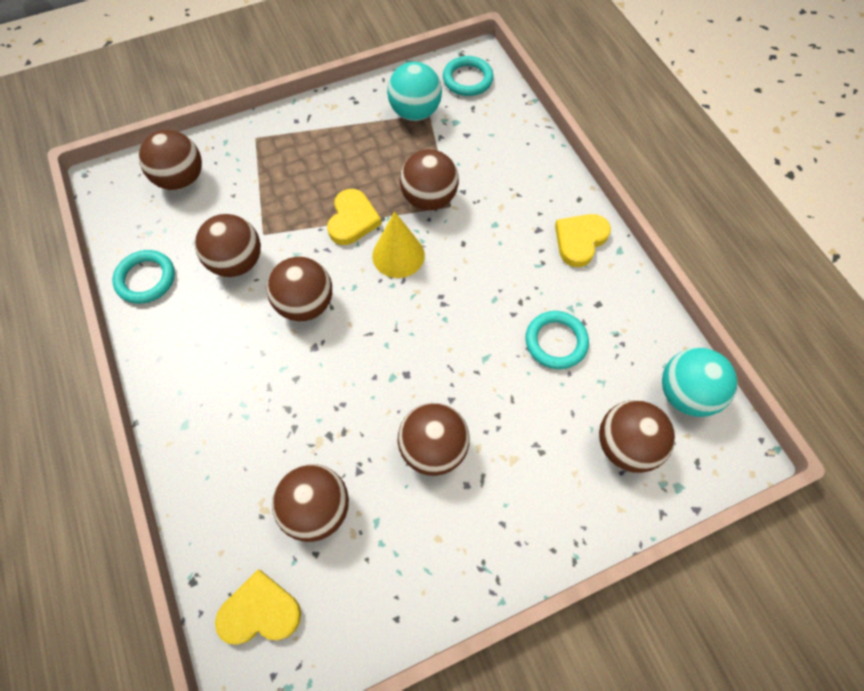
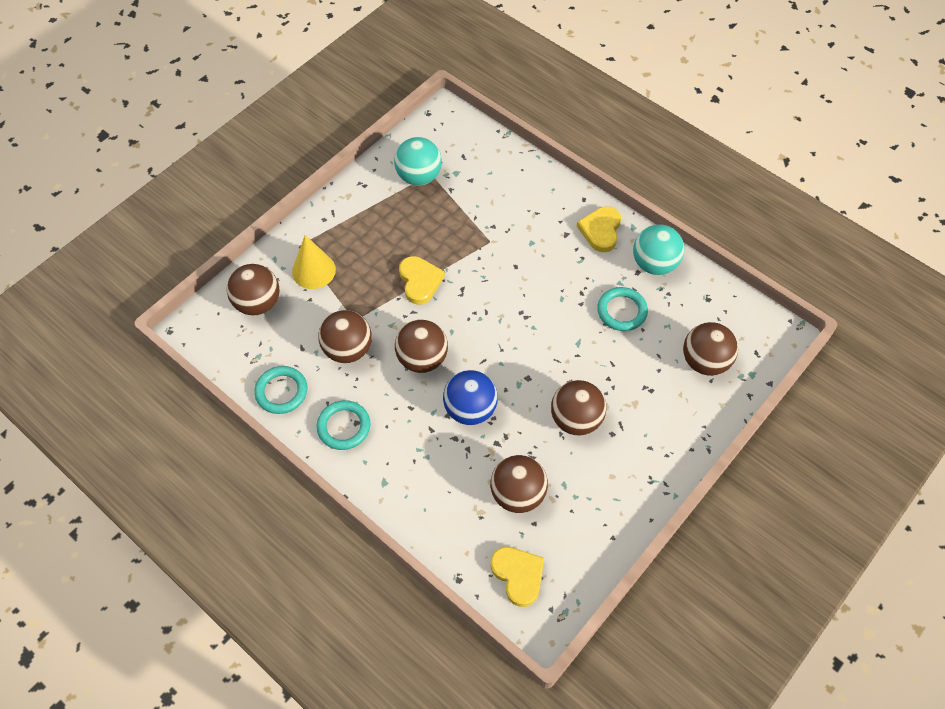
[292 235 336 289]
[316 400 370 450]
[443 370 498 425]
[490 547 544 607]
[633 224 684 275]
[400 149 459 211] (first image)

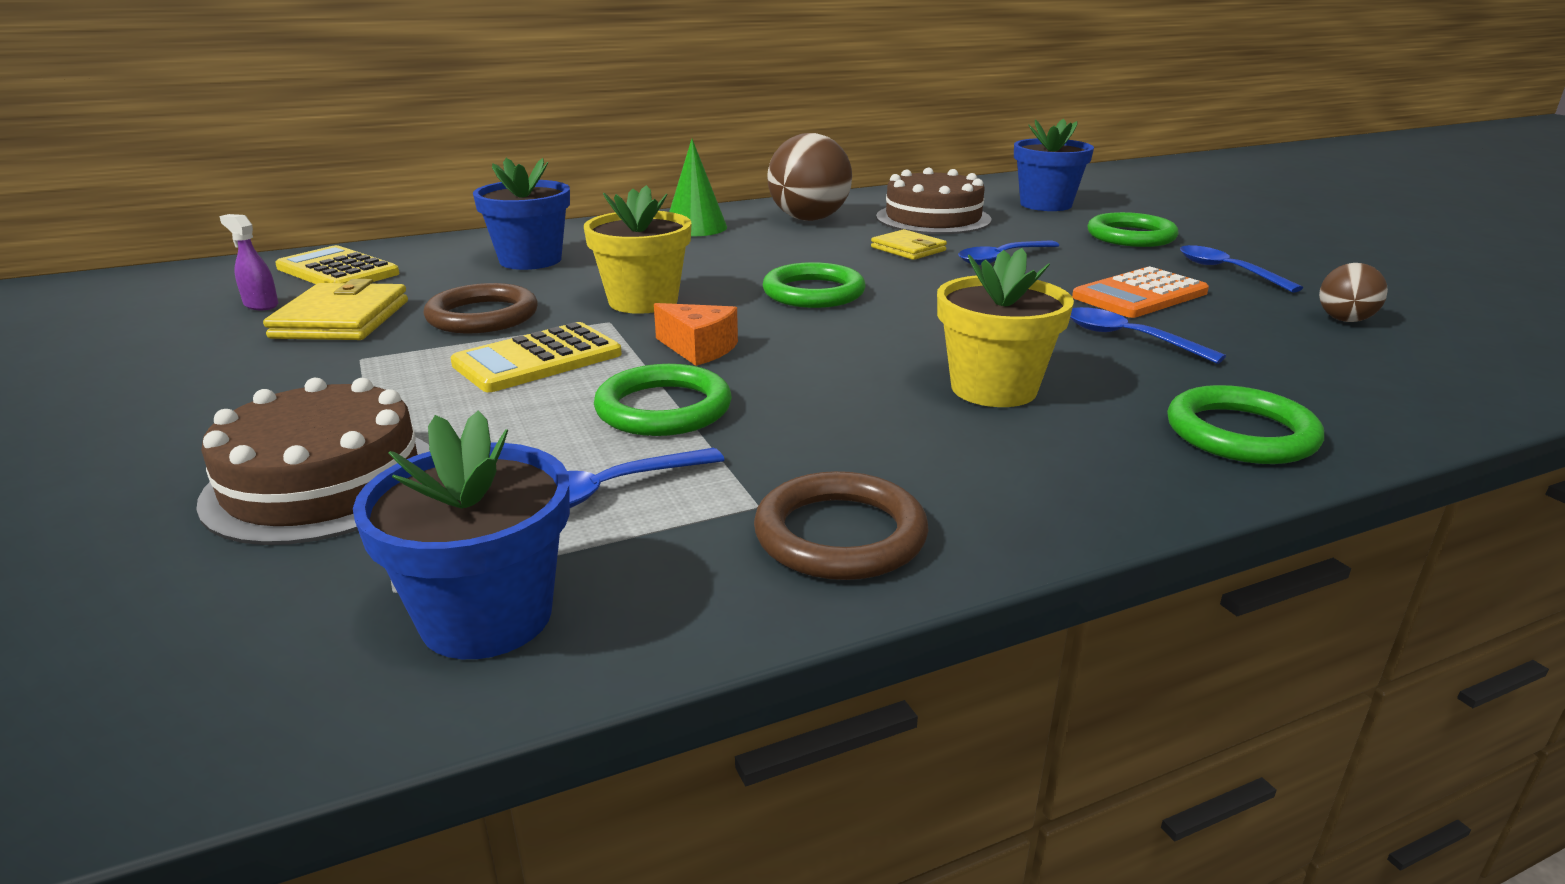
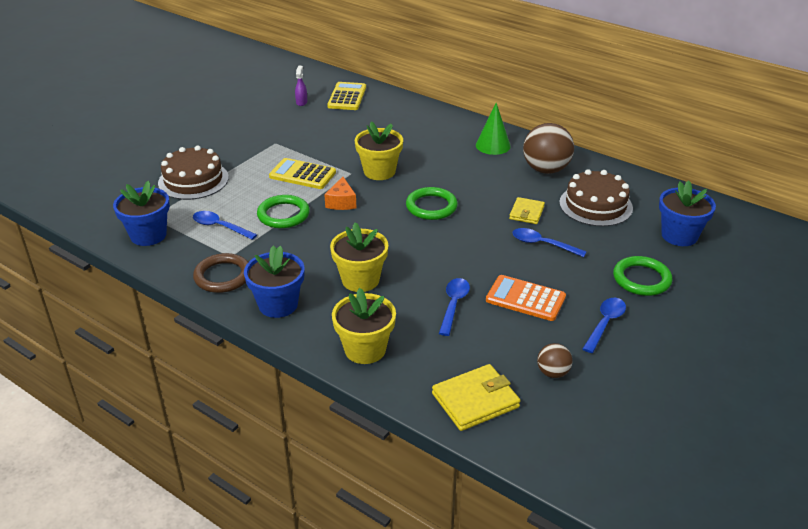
[244 246 305 318]
[332 288 396 364]
[432 364 520 431]
[424 283 538 333] (first image)

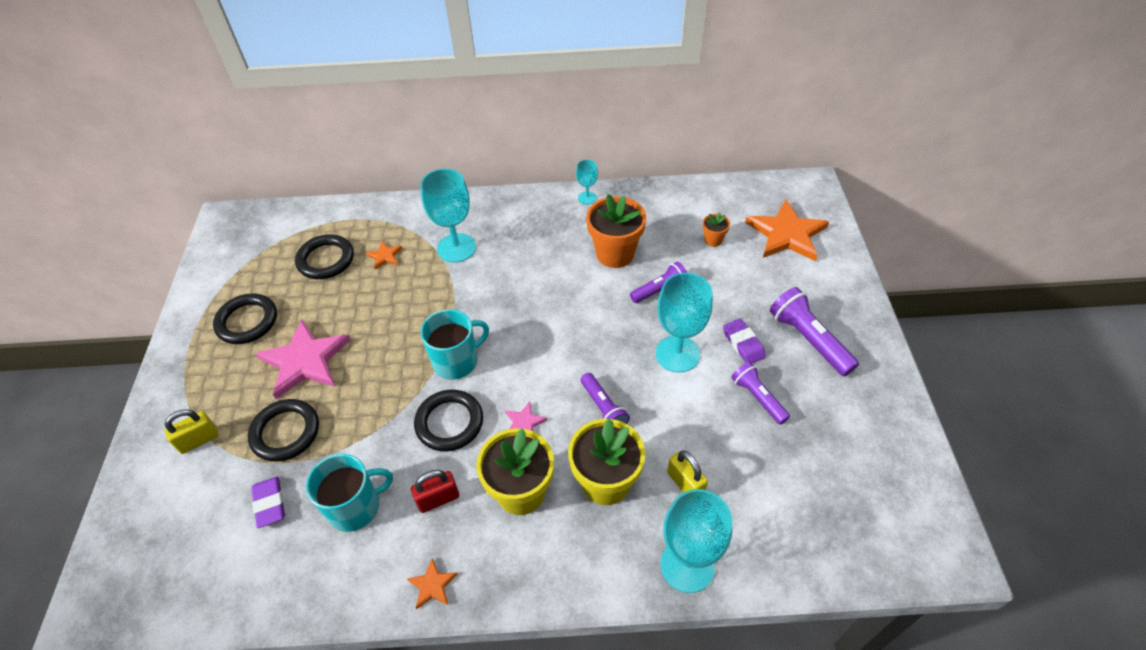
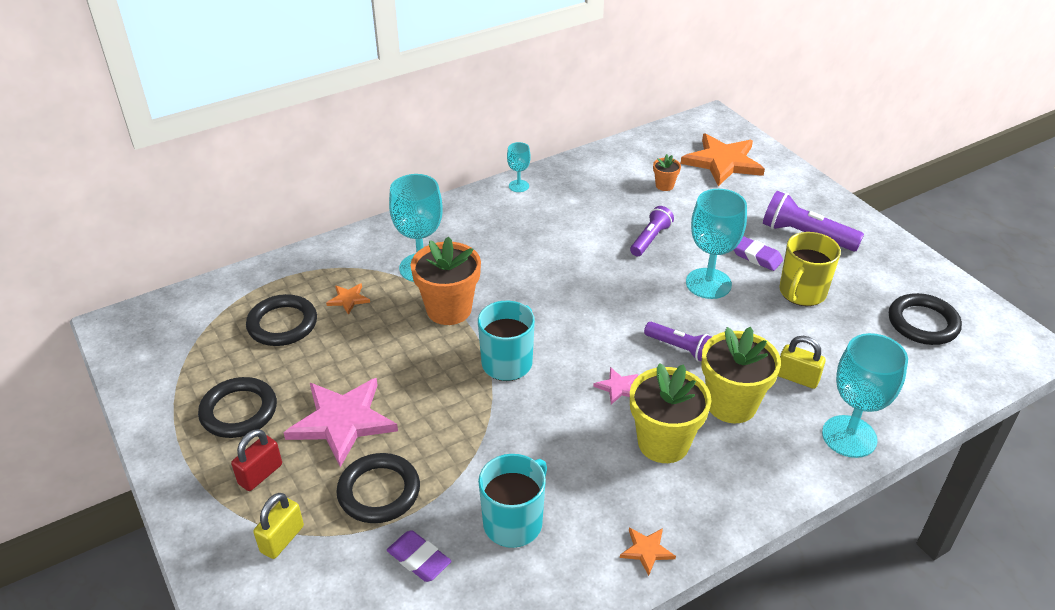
[231 429 282 491]
[411 236 481 325]
[779 232 841 306]
[889 293 962 345]

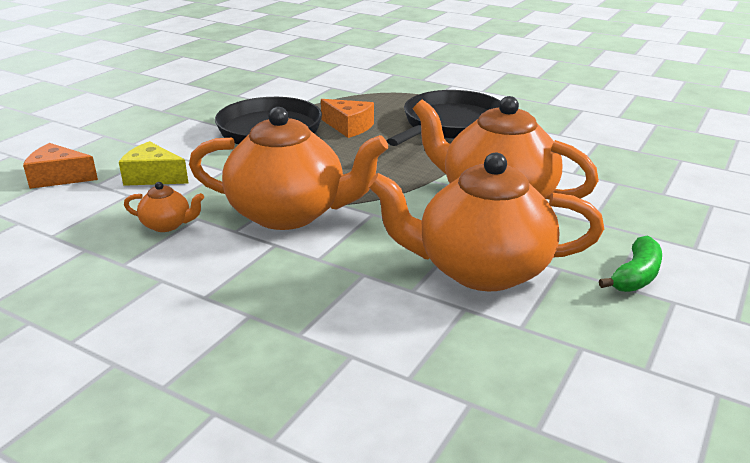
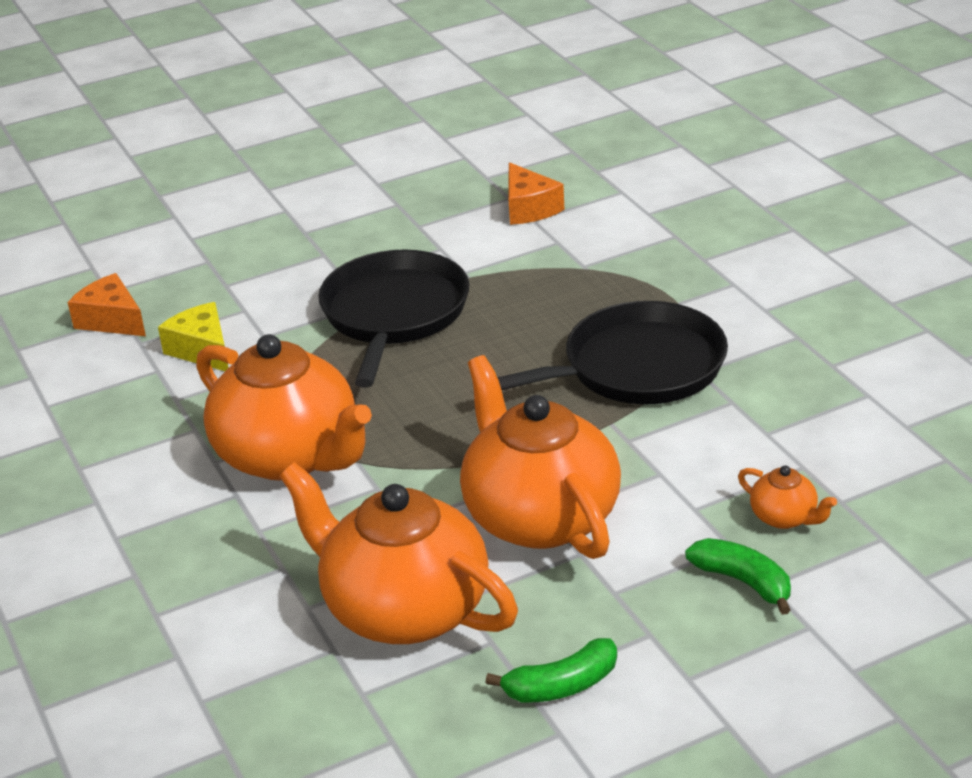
[508 162 564 225]
[685 538 791 615]
[738 466 837 529]

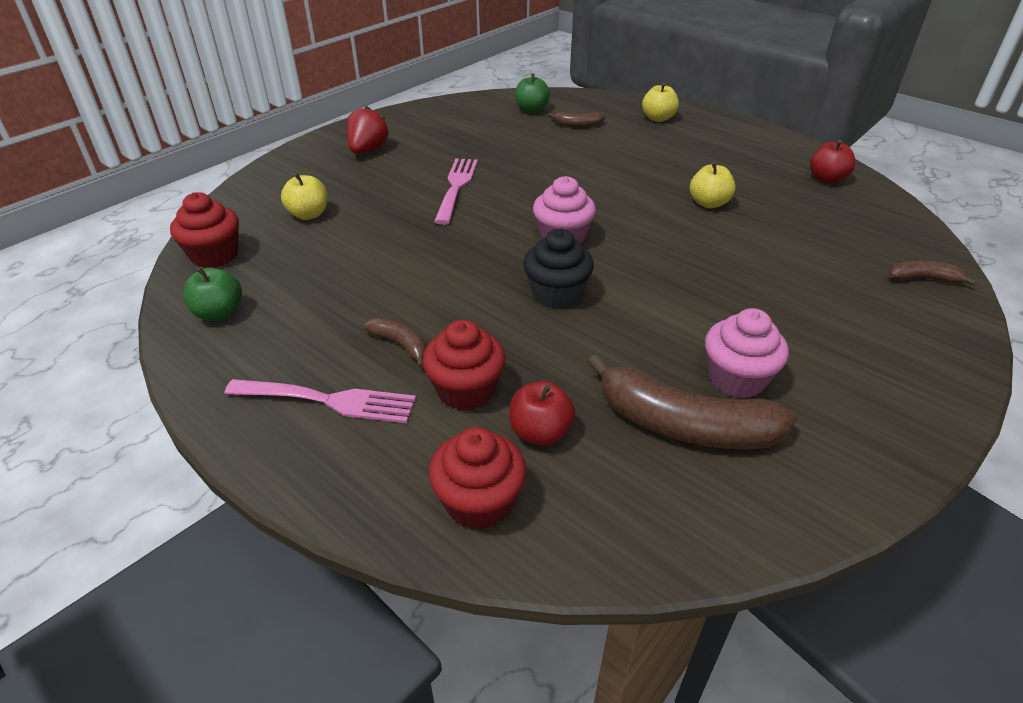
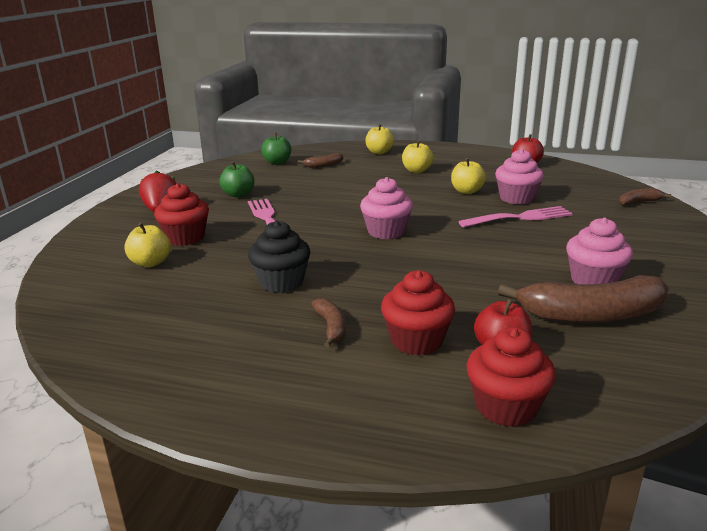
[154 183 209 246]
[220 161 255 197]
[248 220 310 293]
[311 298 346 348]
[402 140 433 173]
[458 206 573 227]
[495 149 544 205]

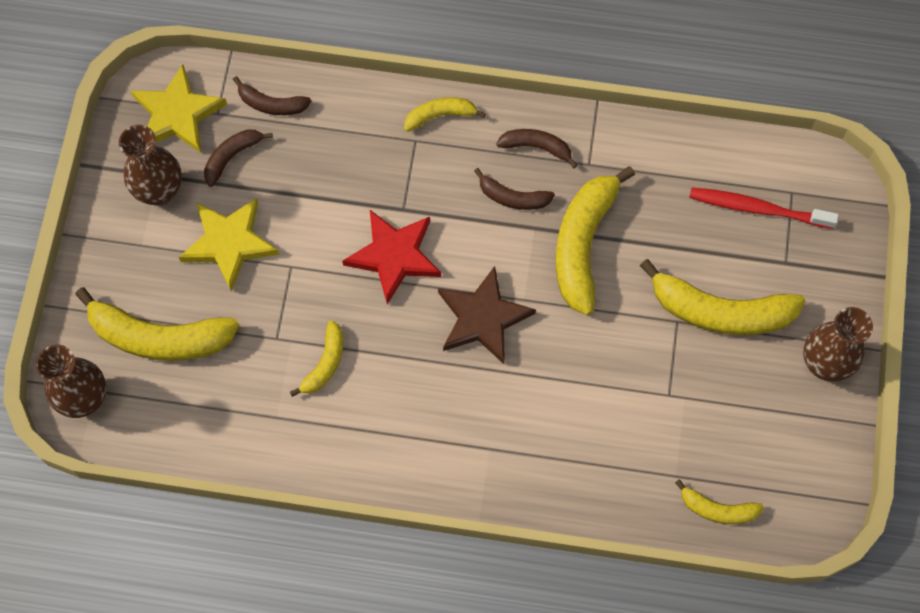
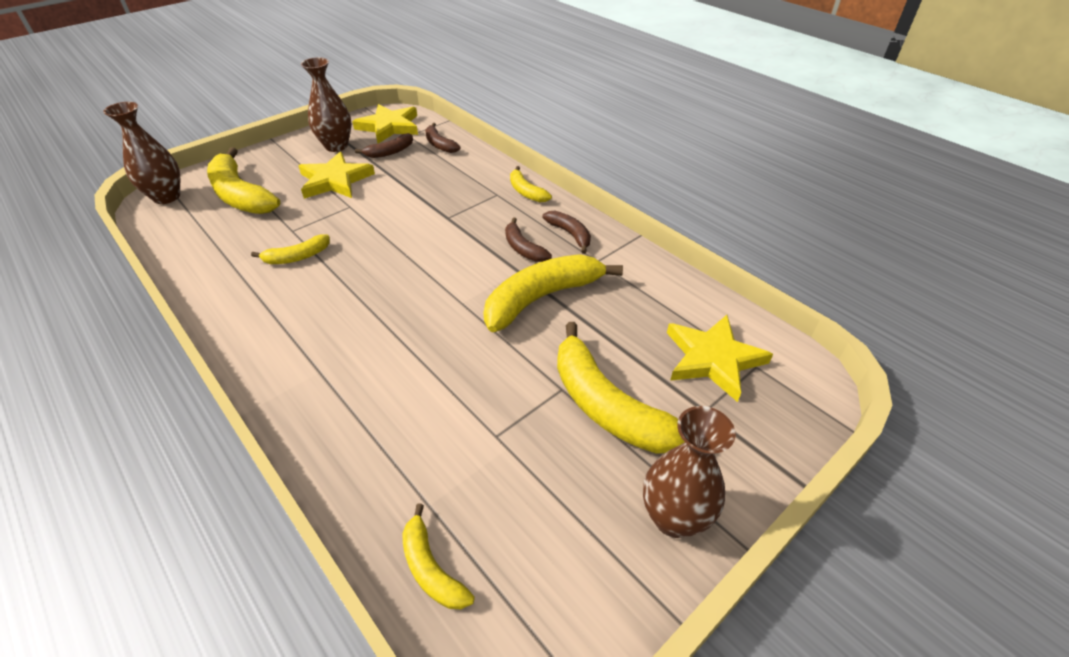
[355 133 413 158]
[510 166 552 202]
[667 315 773 402]
[342 210 441 304] (first image)
[438 266 536 364] (first image)

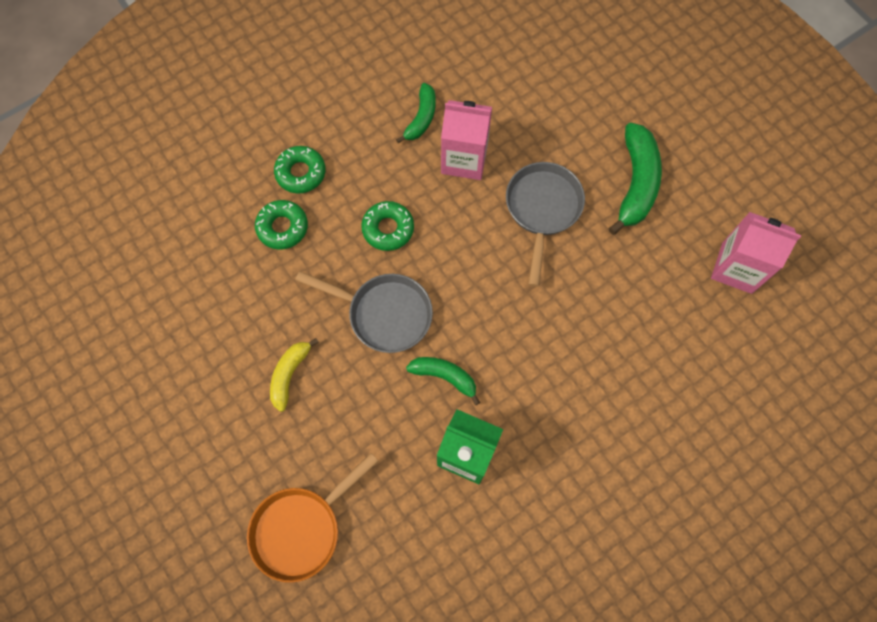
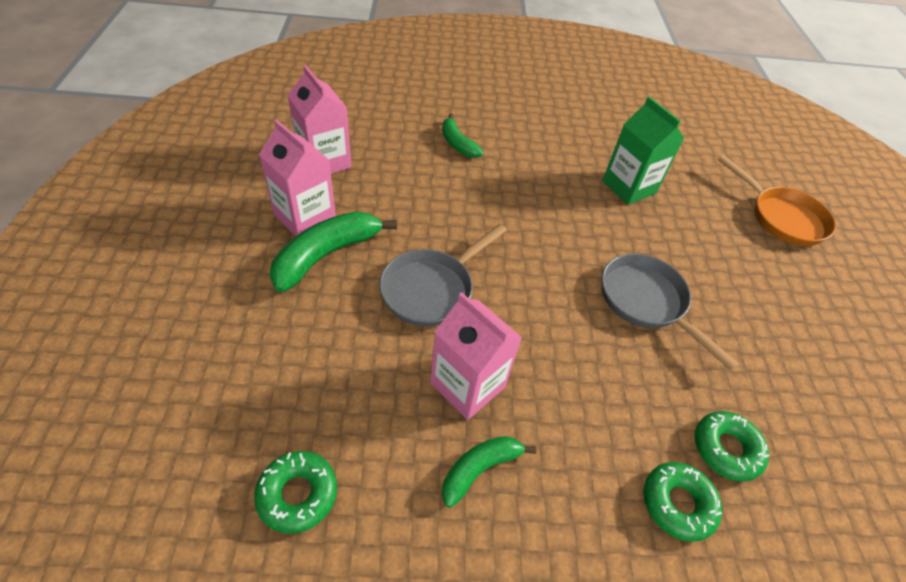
[254 451 337 534]
[259 119 336 236]
[442 114 483 158]
[718 155 836 246]
[270 338 319 412] (first image)

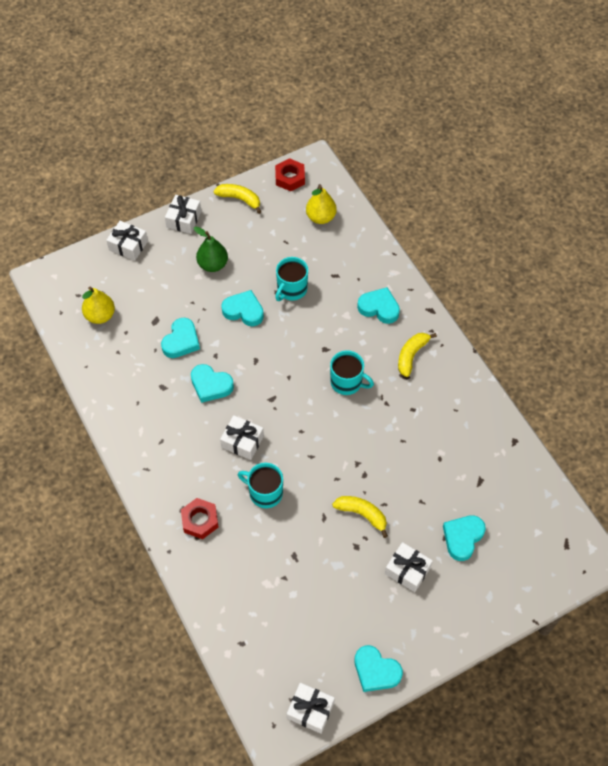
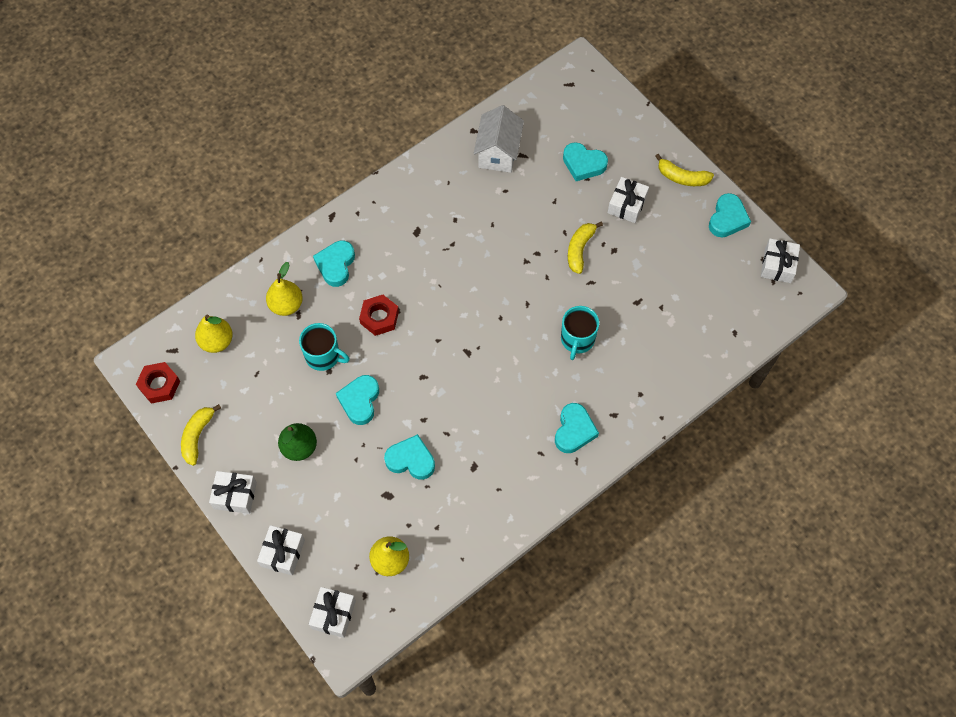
[266 262 303 316]
[309 587 356 638]
[359 295 399 336]
[474 105 524 173]
[555 403 599 453]
[655 154 714 186]
[330 350 374 395] (first image)

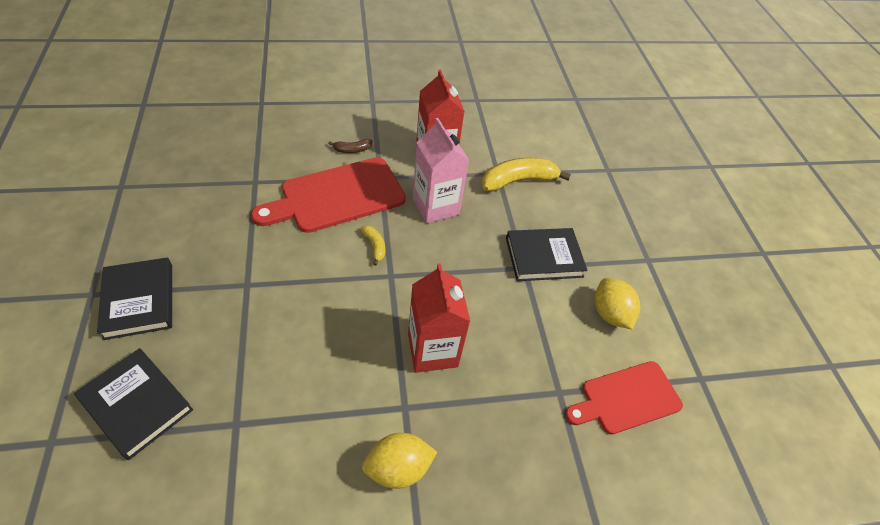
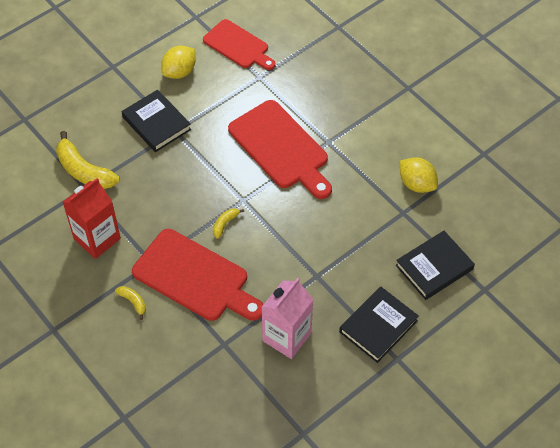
[115 286 146 320]
[228 100 332 199]
[261 278 314 359]
[396 231 475 300]
[400 157 438 193]

